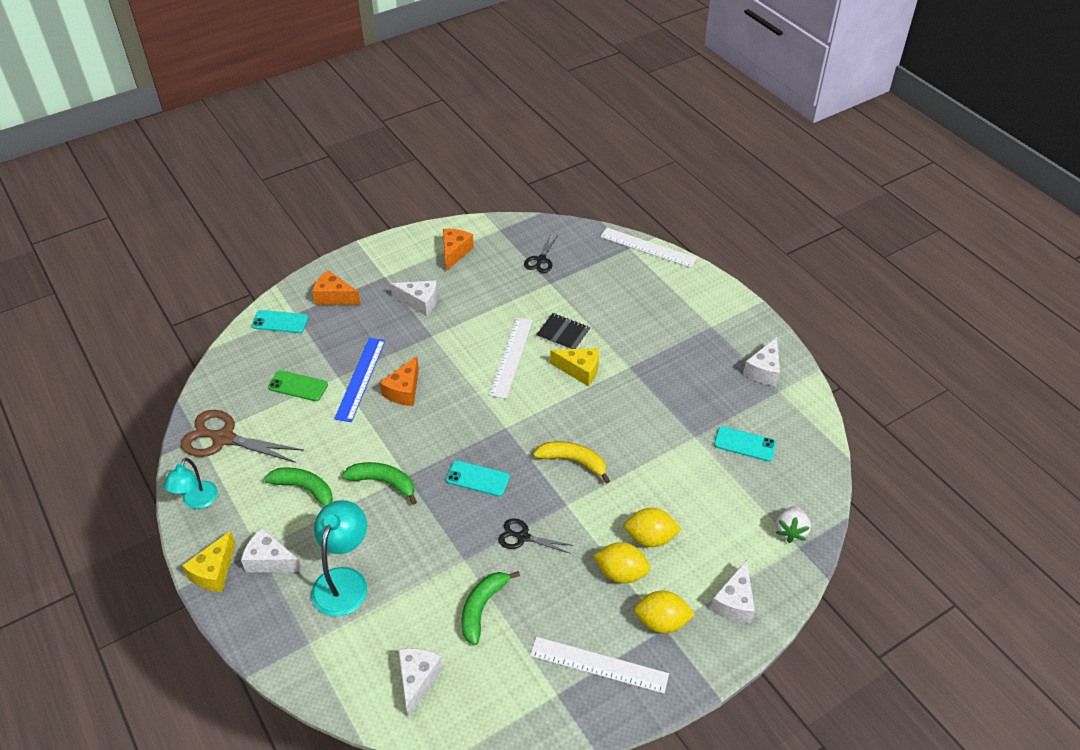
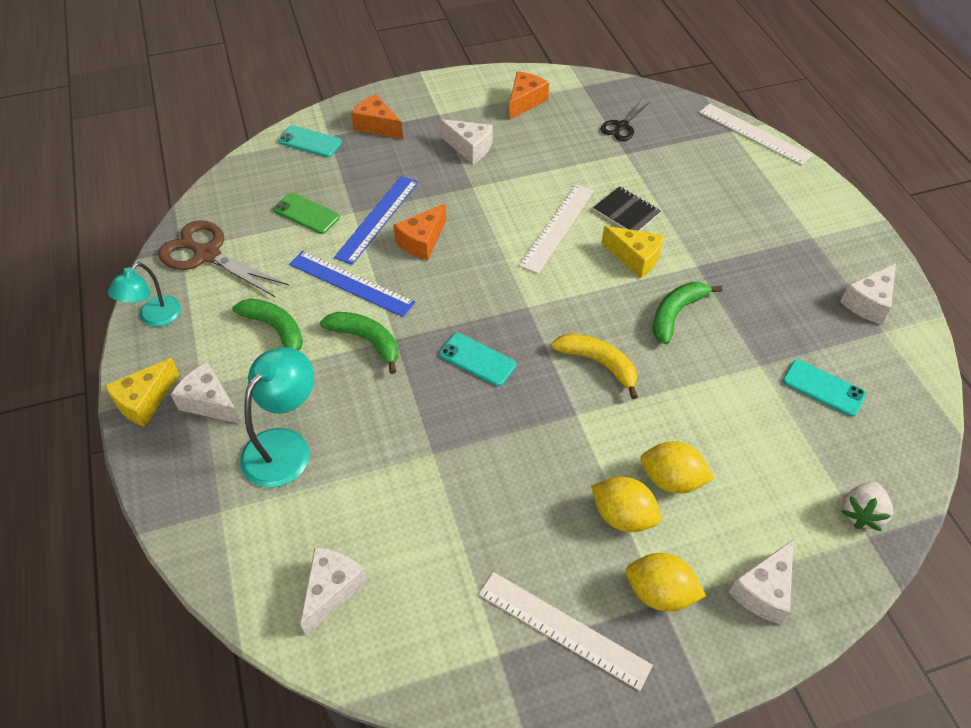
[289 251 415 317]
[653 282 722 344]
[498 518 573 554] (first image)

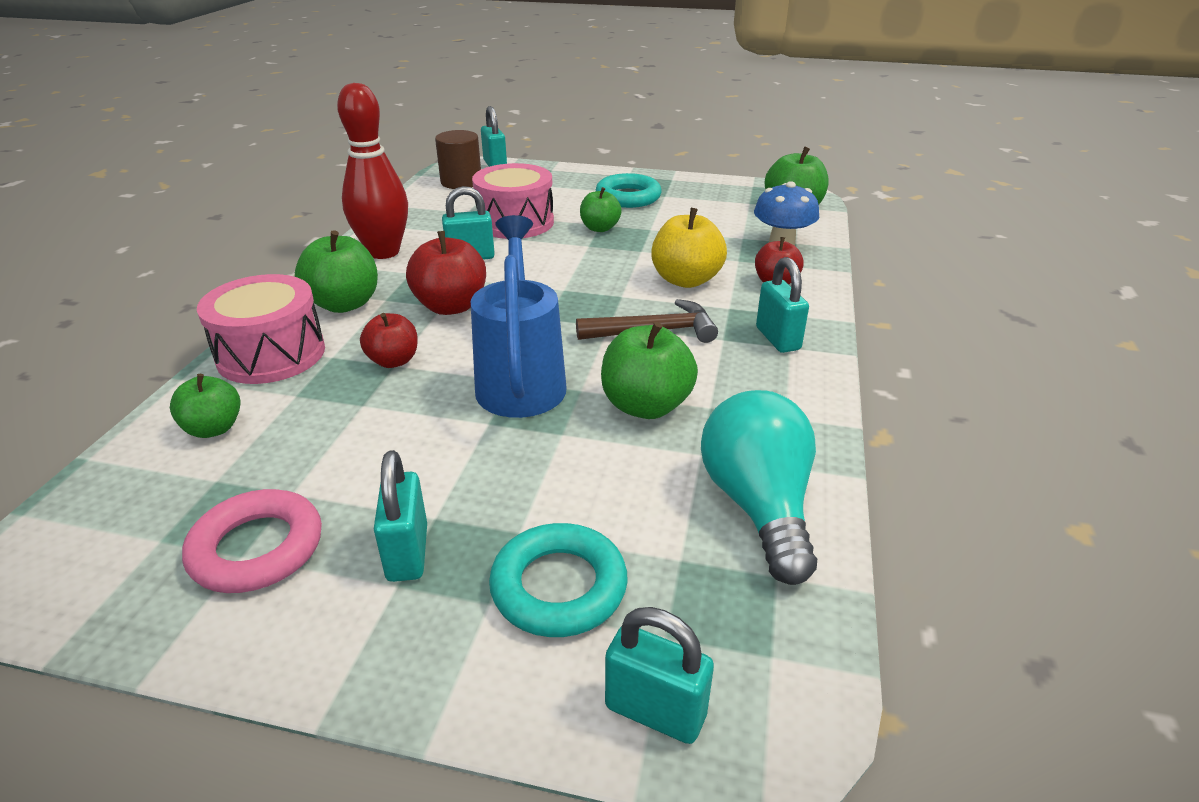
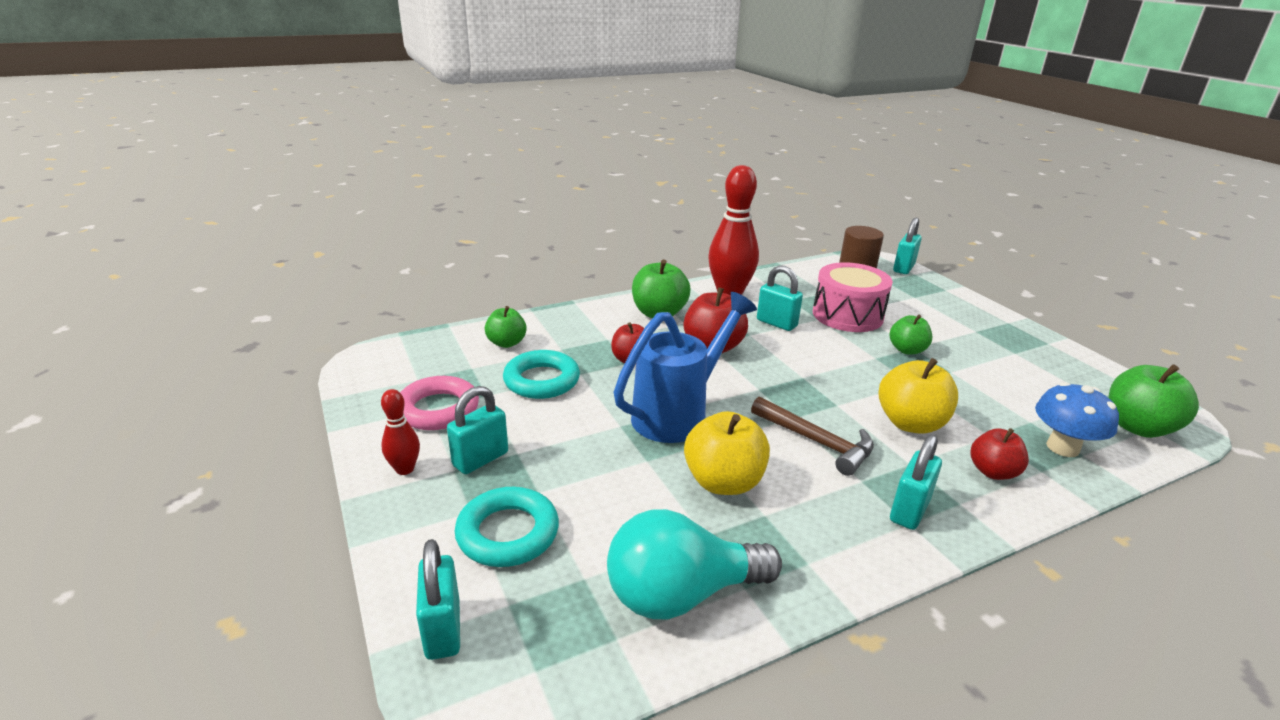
[381 389 420 475]
[503 350 580 399]
[607 509 782 620]
[684 411 770 495]
[197 274 325 384] (first image)

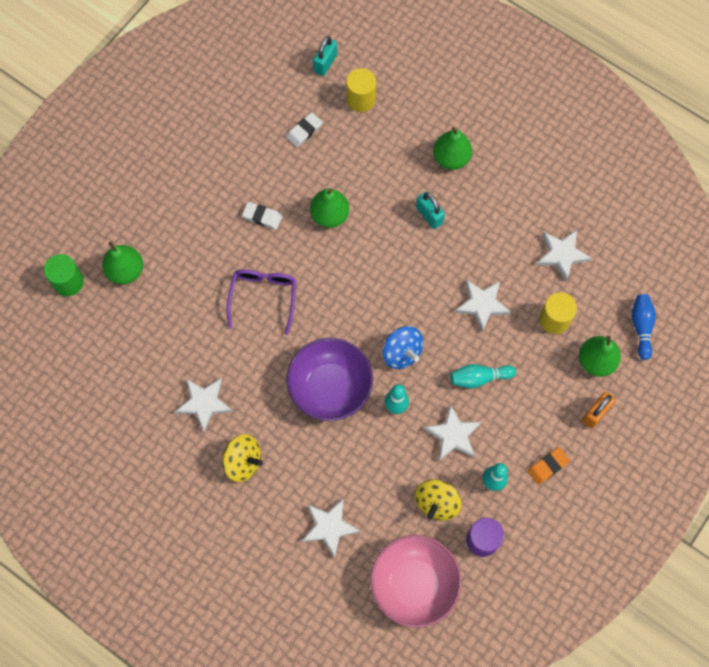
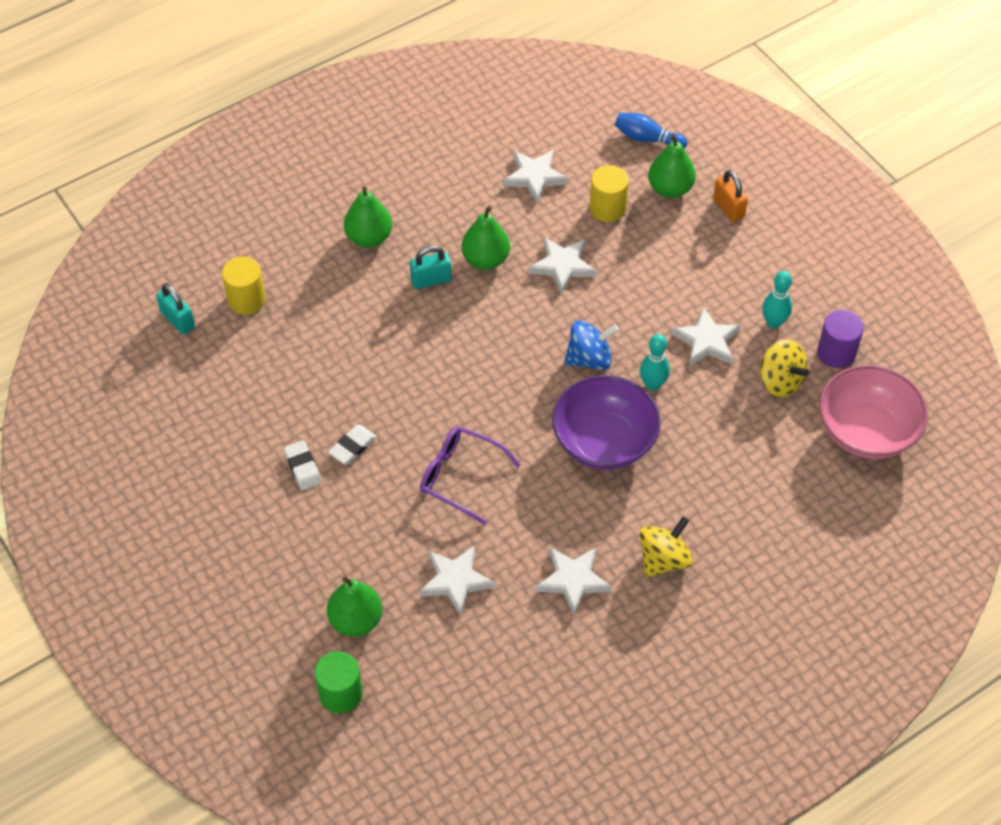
[283 440 322 490]
[419 545 495 616]
[462 205 510 270]
[450 364 516 388] (first image)
[528 447 570 485] (first image)

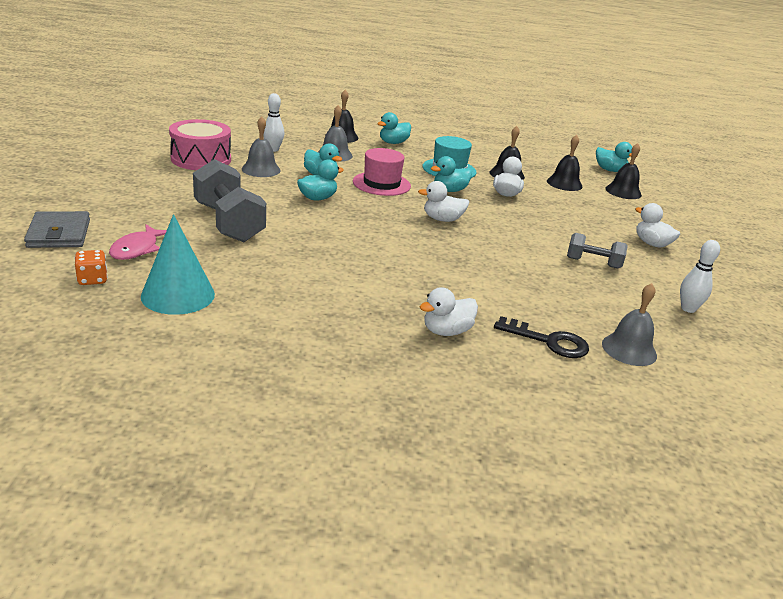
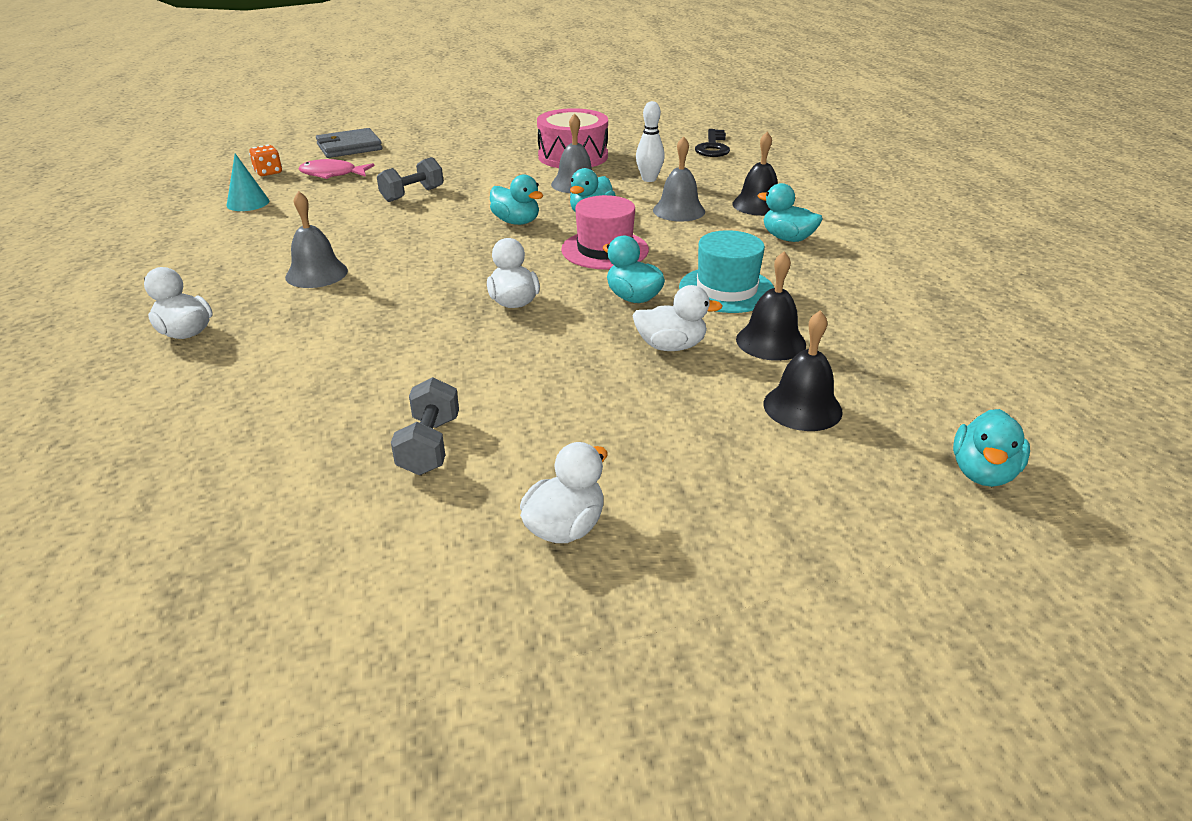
[227 153 269 211]
[285 191 348 288]
[377 157 444 202]
[695 129 730 157]
[605 143 642 199] (first image)
[680 240 720 313] (first image)

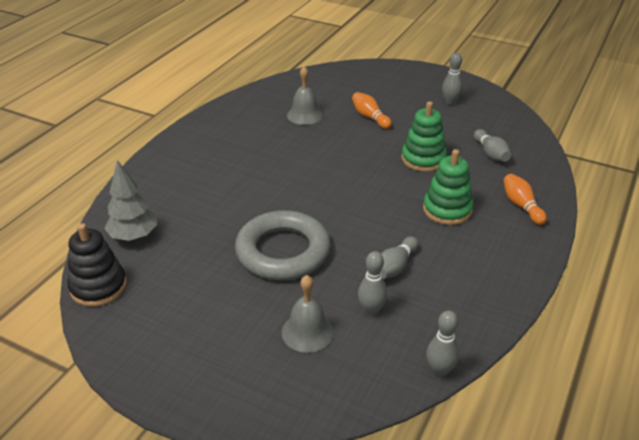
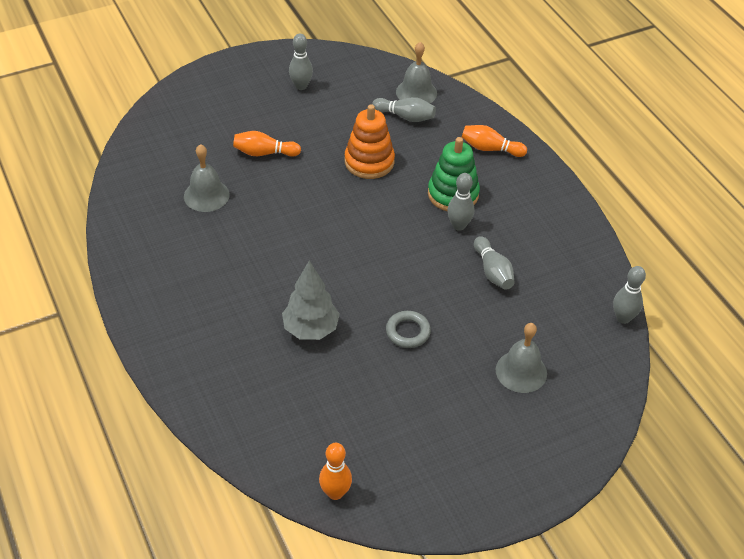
[282 260 340 340]
[319 443 352 500]
[345 104 395 179]
[386 311 431 348]
[396 42 437 103]
[447 173 474 231]

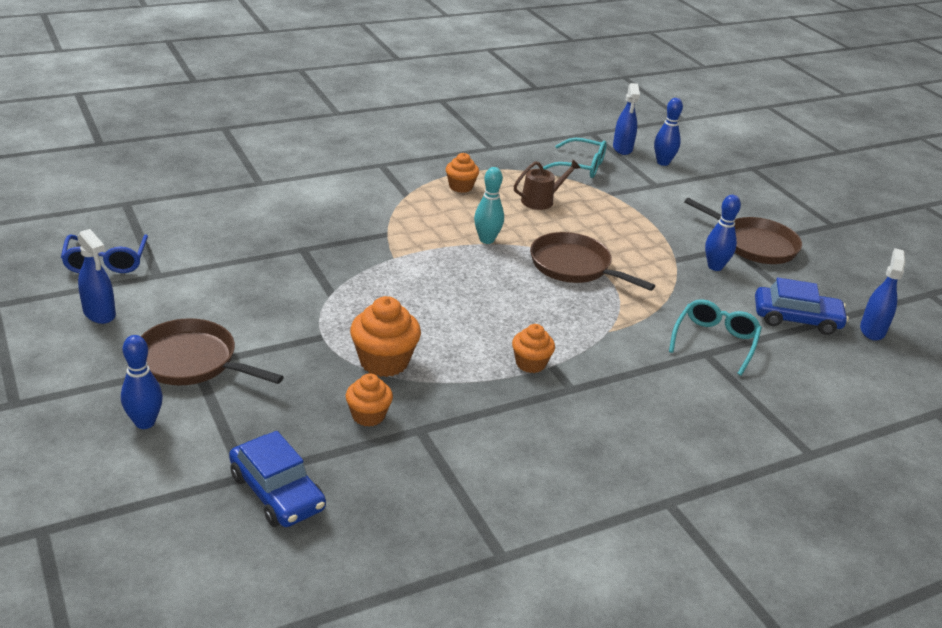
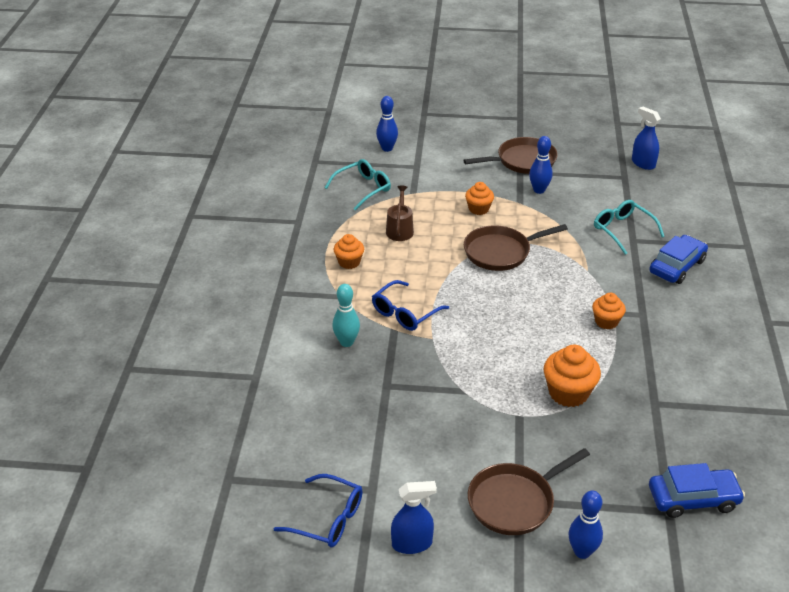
[332 284 360 347]
[372 280 449 331]
[465 182 494 215]
[649 235 708 284]
[613 83 640 155] (first image)

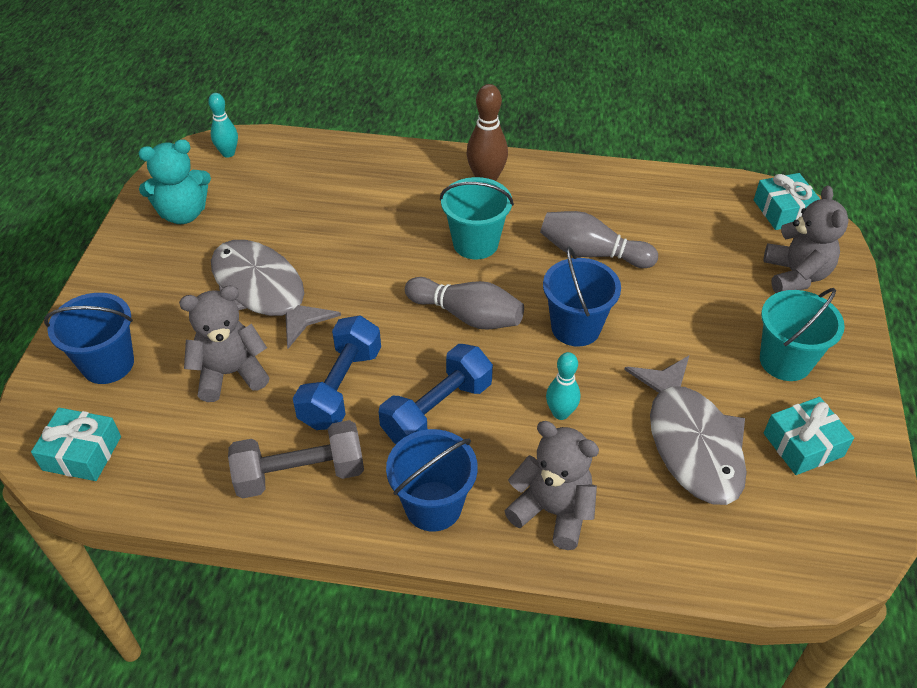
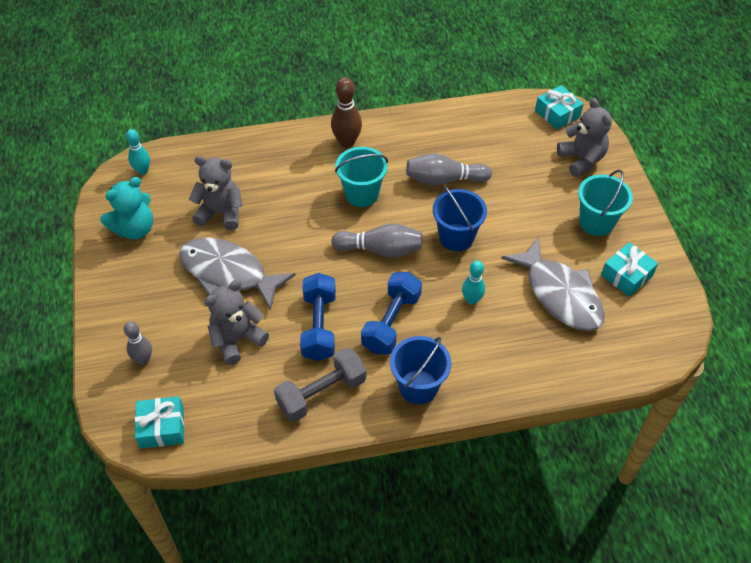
[124 321 152 365]
[189 156 243 230]

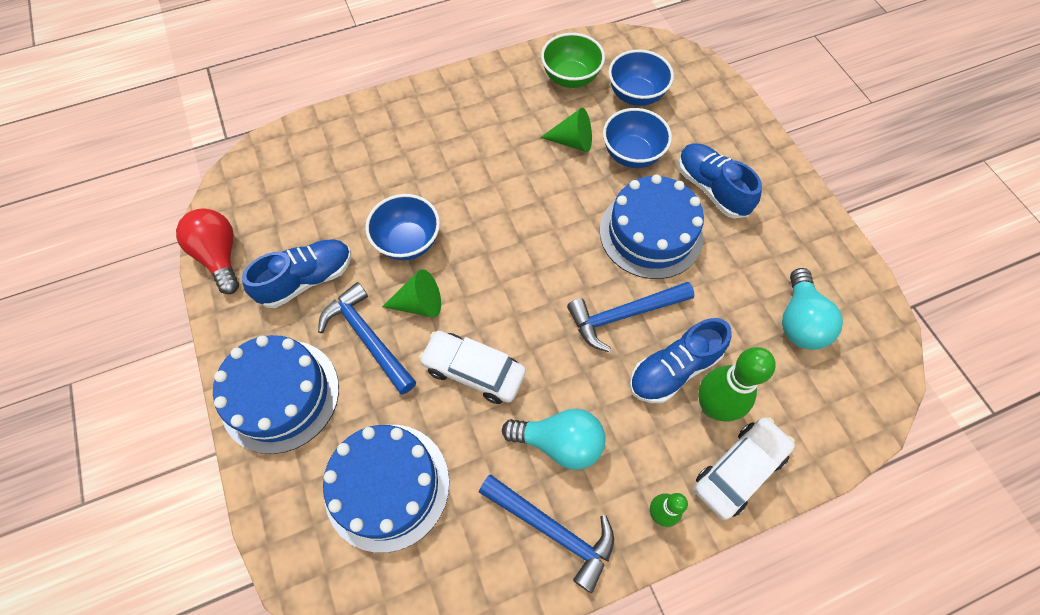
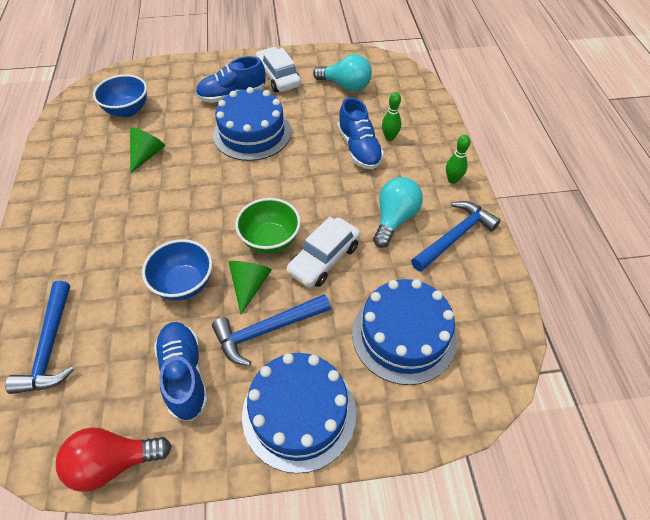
[5 281 74 394]
[235 198 301 254]
[256 47 301 92]
[382 92 401 141]
[603 108 672 168] (first image)

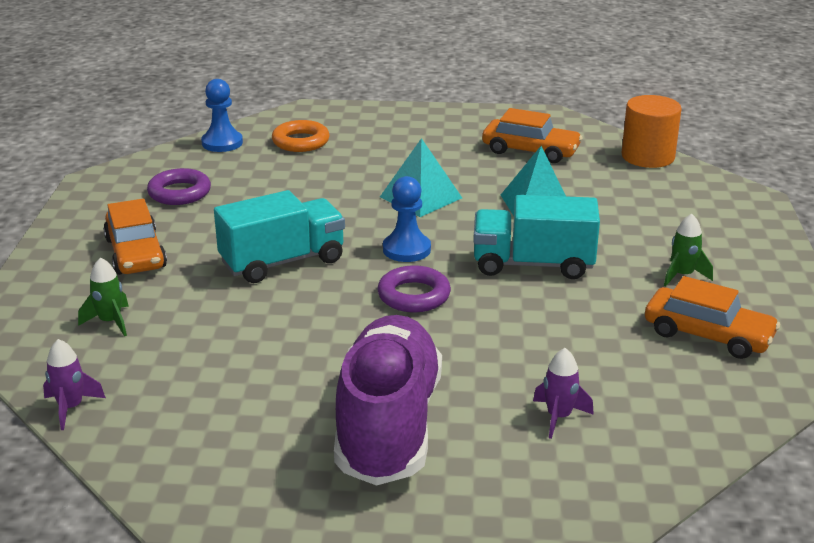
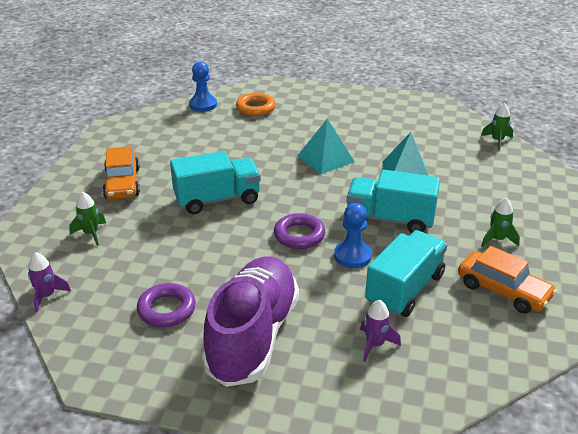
[137 283 196 327]
[334 203 372 268]
[365 230 447 317]
[481 103 513 150]
[482 108 583 163] (first image)

